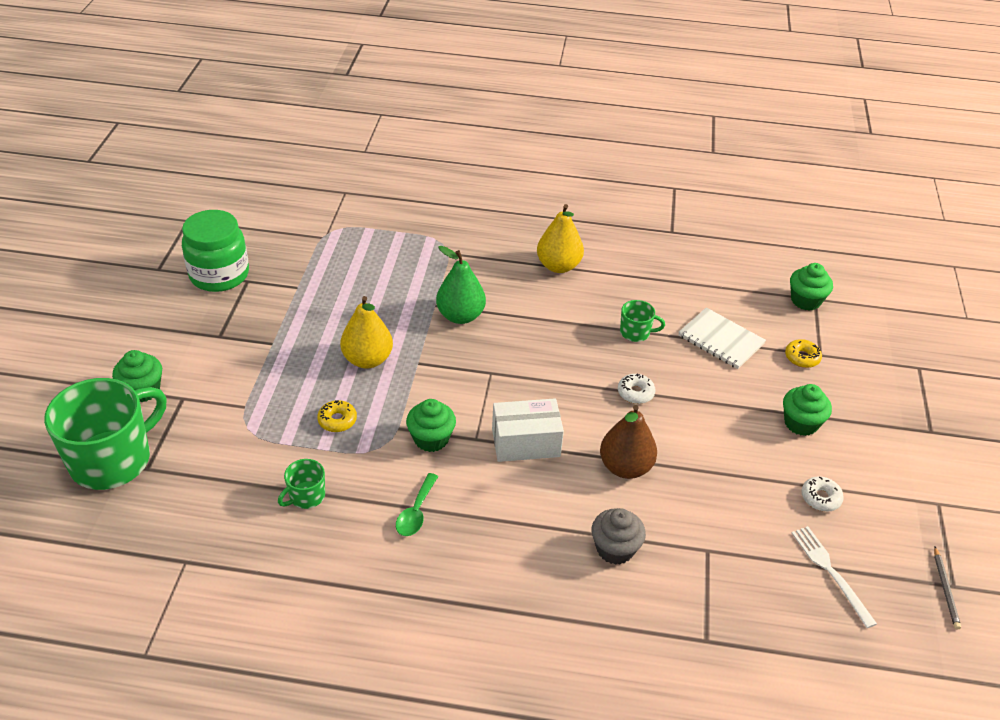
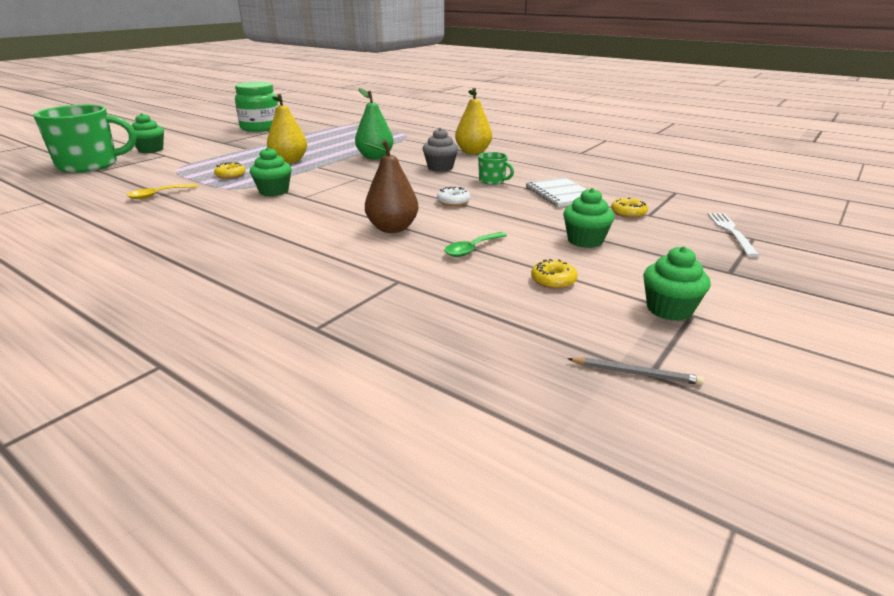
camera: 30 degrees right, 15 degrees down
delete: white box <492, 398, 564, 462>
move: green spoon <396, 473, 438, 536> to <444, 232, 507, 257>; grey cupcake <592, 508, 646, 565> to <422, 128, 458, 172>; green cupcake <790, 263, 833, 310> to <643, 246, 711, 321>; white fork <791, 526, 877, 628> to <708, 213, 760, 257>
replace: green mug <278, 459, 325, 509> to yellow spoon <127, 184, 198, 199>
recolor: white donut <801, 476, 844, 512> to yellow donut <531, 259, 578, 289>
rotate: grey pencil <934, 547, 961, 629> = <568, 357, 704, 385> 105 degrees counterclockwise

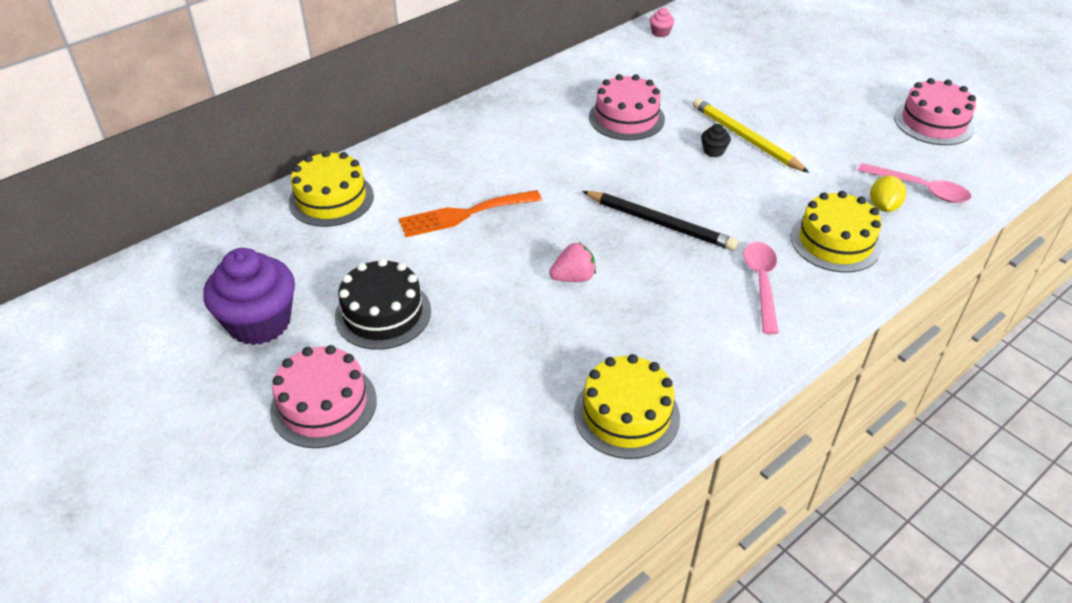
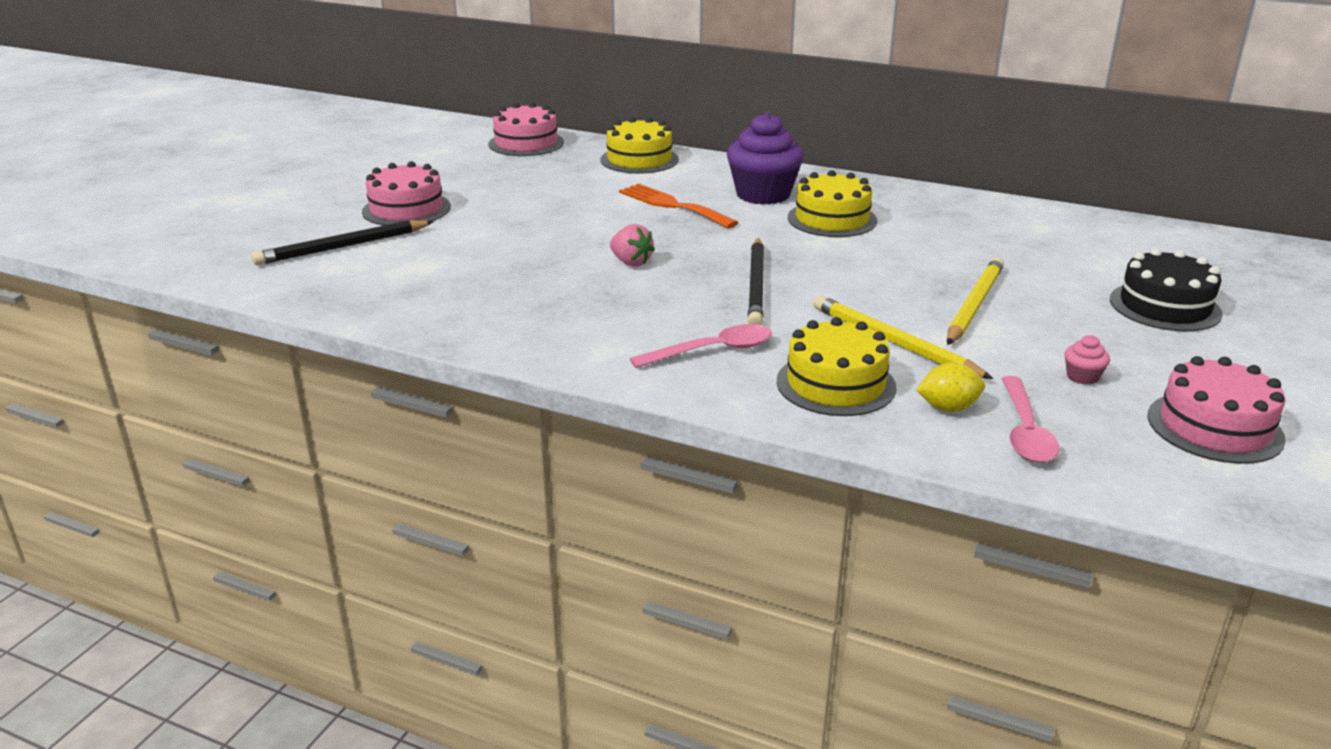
camera: 65 degrees right, 15 degrees down
delete: black cupcake <701, 124, 731, 157>
insert: black pencil <251, 220, 434, 265>; yellow pencil <813, 295, 993, 379>
move: purple cupcake <203, 248, 295, 345> to <727, 112, 804, 205>; black cake <335, 258, 431, 350> to <1110, 248, 1223, 331>; yellow cake <574, 354, 680, 459> to <788, 170, 877, 237>; pink cake <589, 74, 665, 141> to <488, 102, 564, 156>; pink cupcake <650, 8, 674, 37> to <1065, 335, 1110, 385>

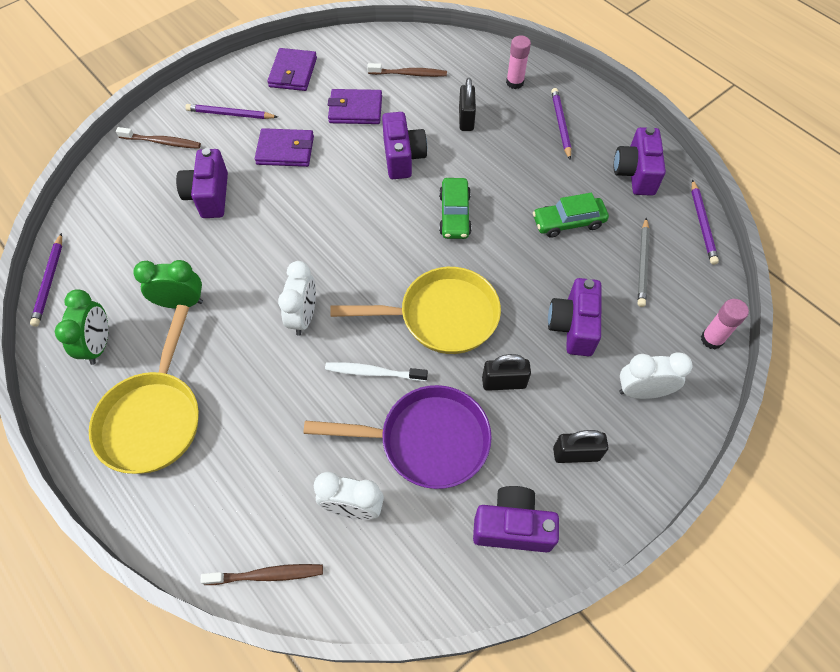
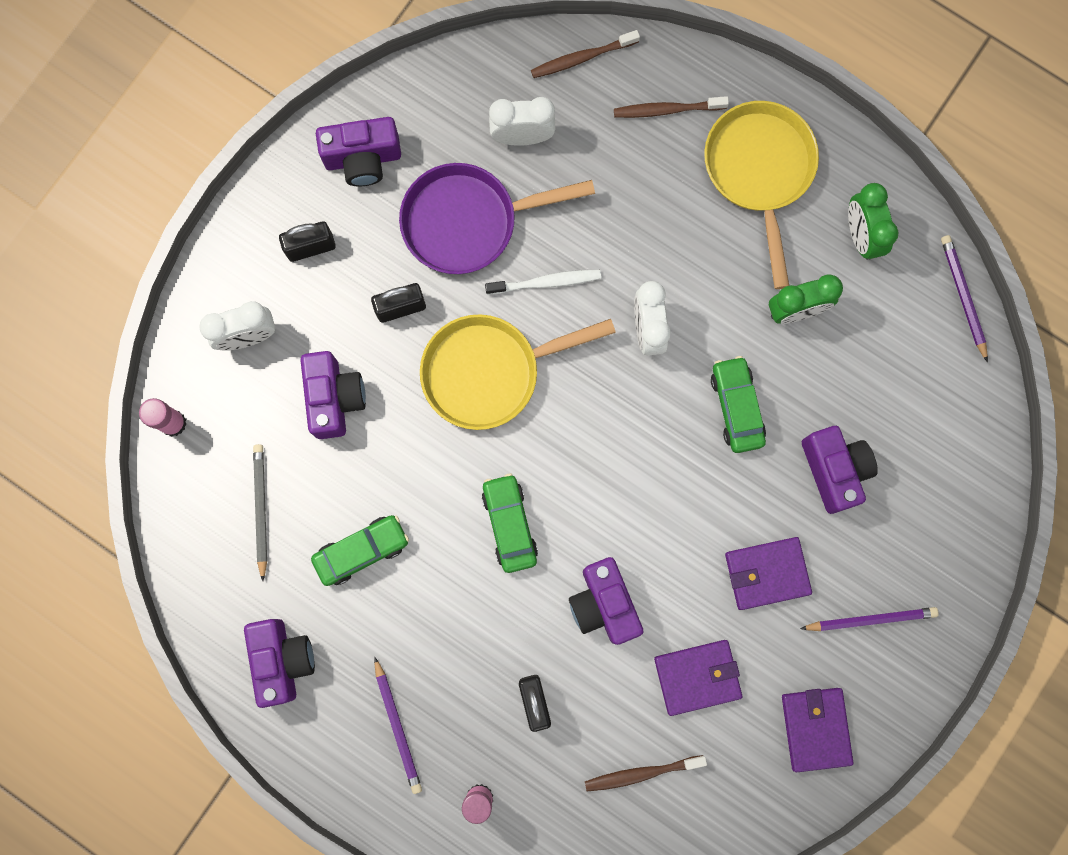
camera: 165 degrees right, 20 degrees up
delete: purple pencil <692, 179, 719, 265>
insert: green car <711, 356, 766, 453>
move: brown toothbrush <116, 127, 201, 149> to <614, 96, 729, 118>

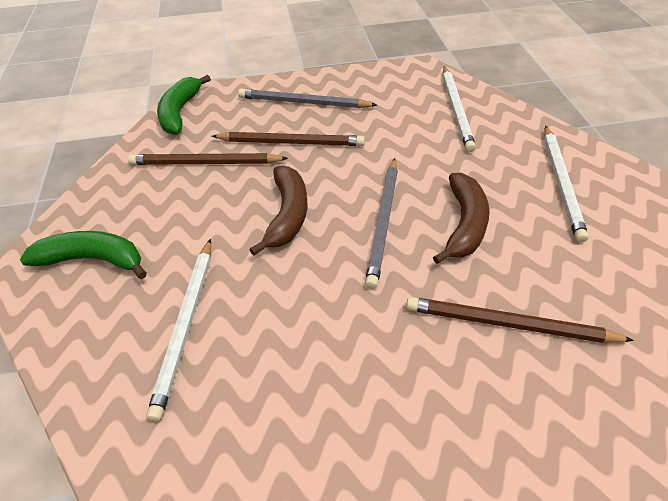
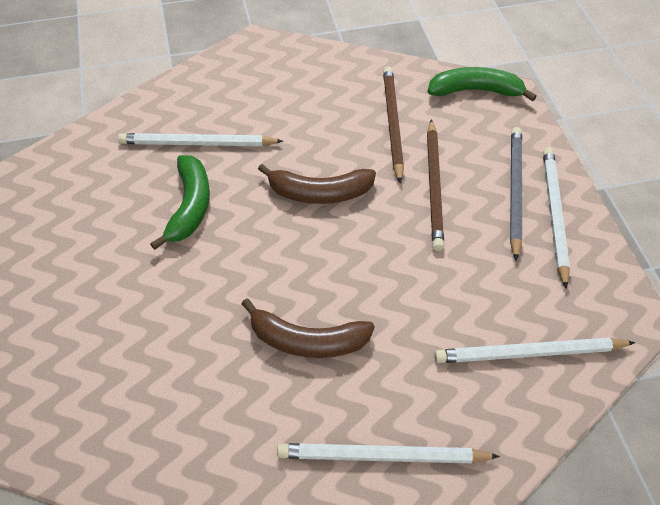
camera: 85 degrees right, 5 degrees up
delete: grey pencil <365, 158, 398, 289>; brown pencil <406, 297, 634, 343>
insert: white pencil <543, 147, 570, 289>
move: green banana <20, 231, 147, 279> to <150, 155, 210, 250>

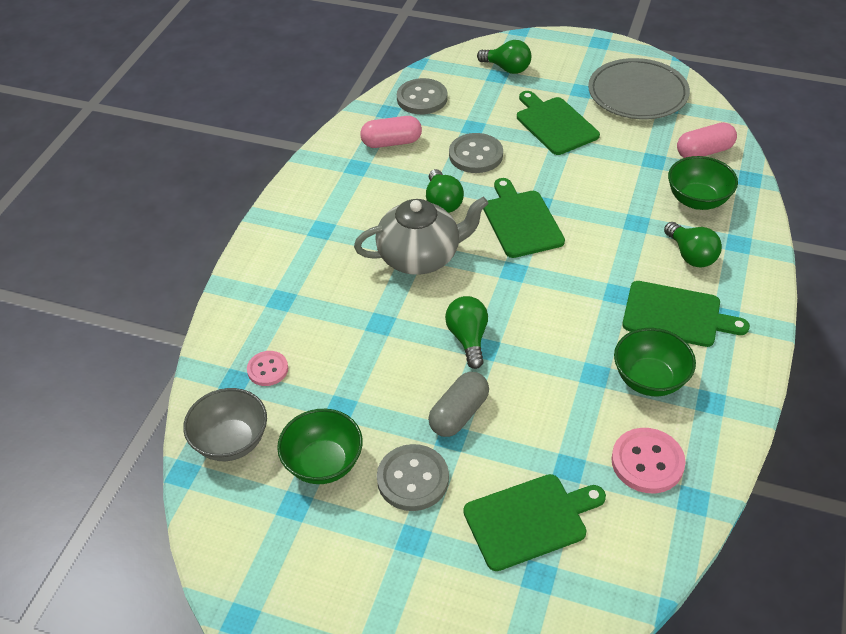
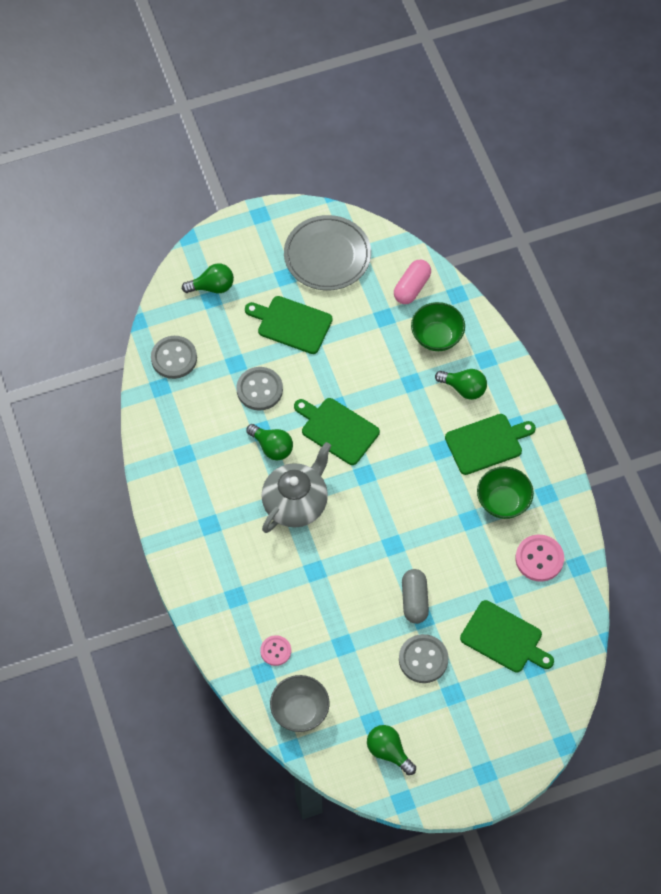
camera: 40 degrees left, 15 degrees up
delete: green bowl <277, 409, 363, 484>; pink capsule <360, 116, 422, 148>
move: green light bulb <445, 296, 488, 369> to <367, 725, 416, 775>
rotate: green cutting board <463, 474, 606, 571> = <460, 600, 554, 672> 90 degrees clockwise

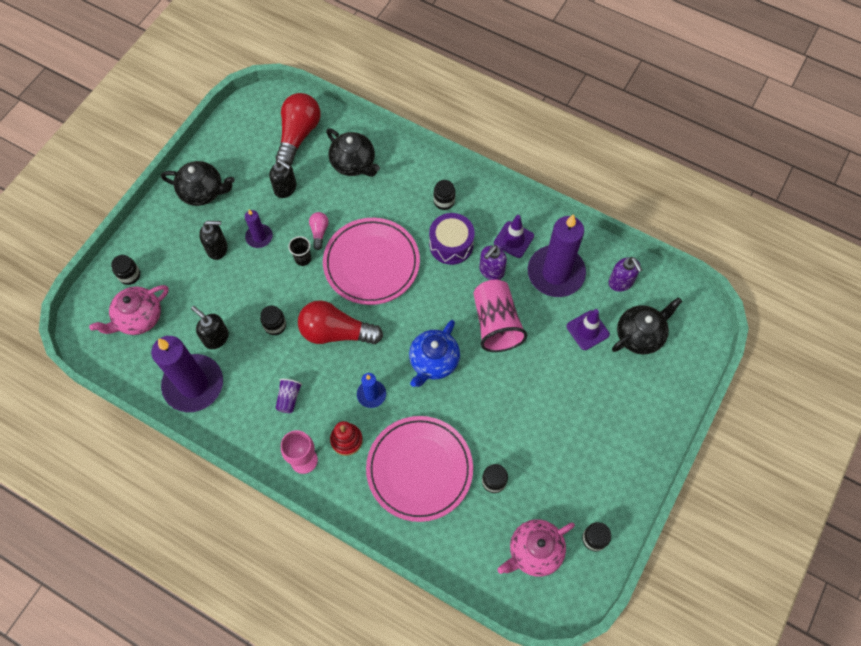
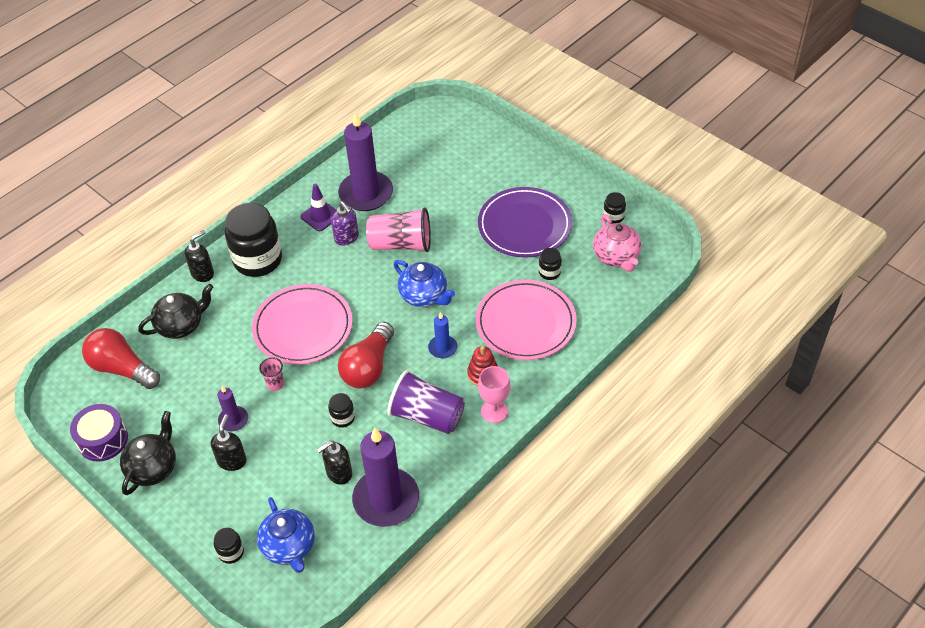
camera: 75 degrees left, 15 degrees down
delete: pink light bulb <309, 212, 329, 250>; purple traffic cone <566, 309, 610, 350>; purple soap dispenser <609, 257, 642, 292>; black teapot <612, 297, 682, 354>
insert: purple plate <478, 187, 572, 258>
move: black soap dispenser <269, 159, 297, 198> to <184, 230, 214, 282>; purple drum <429, 213, 475, 265> to <70, 404, 128, 462>
recolor: pink teapot <89, 285, 169, 335> to blue teapot <257, 497, 315, 573>; black cup <288, 236, 311, 266> to pink cup <259, 357, 284, 391>
resize: purple cup <276, 378, 302, 413> = <387, 370, 465, 434> x2.09; black jar <433, 180, 455, 210> = <225, 203, 282, 277> x2.29

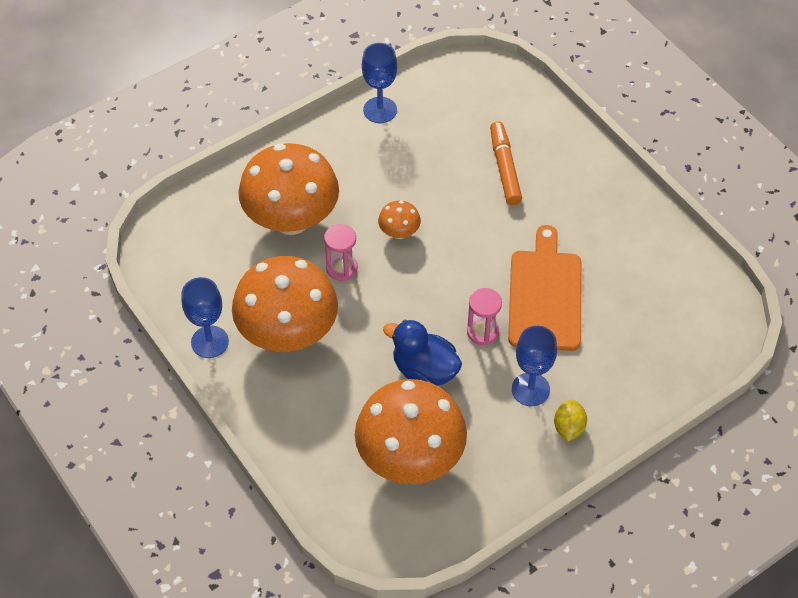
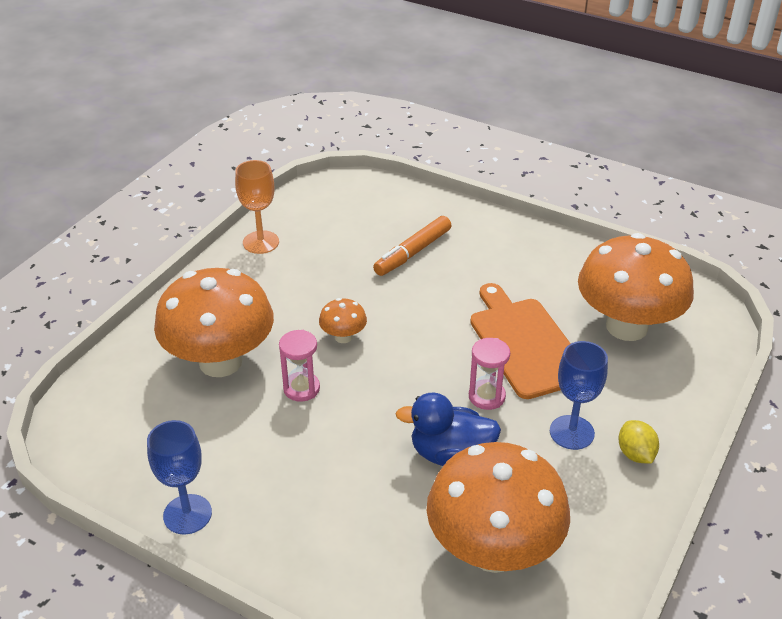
camera: 25 degrees left, 15 degrees down
move: orange mushroom <232, 256, 338, 352> to <578, 233, 694, 341>
recolor: blue goblet <362, 43, 397, 123> to orange goblet <235, 160, 279, 254>
rotate: orange marker <490, 121, 522, 205> = <373, 216, 452, 276> 105 degrees counterclockwise

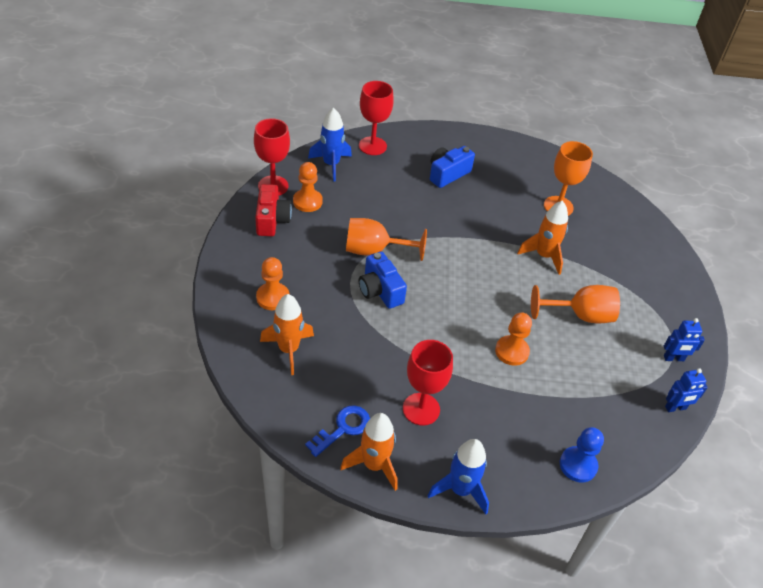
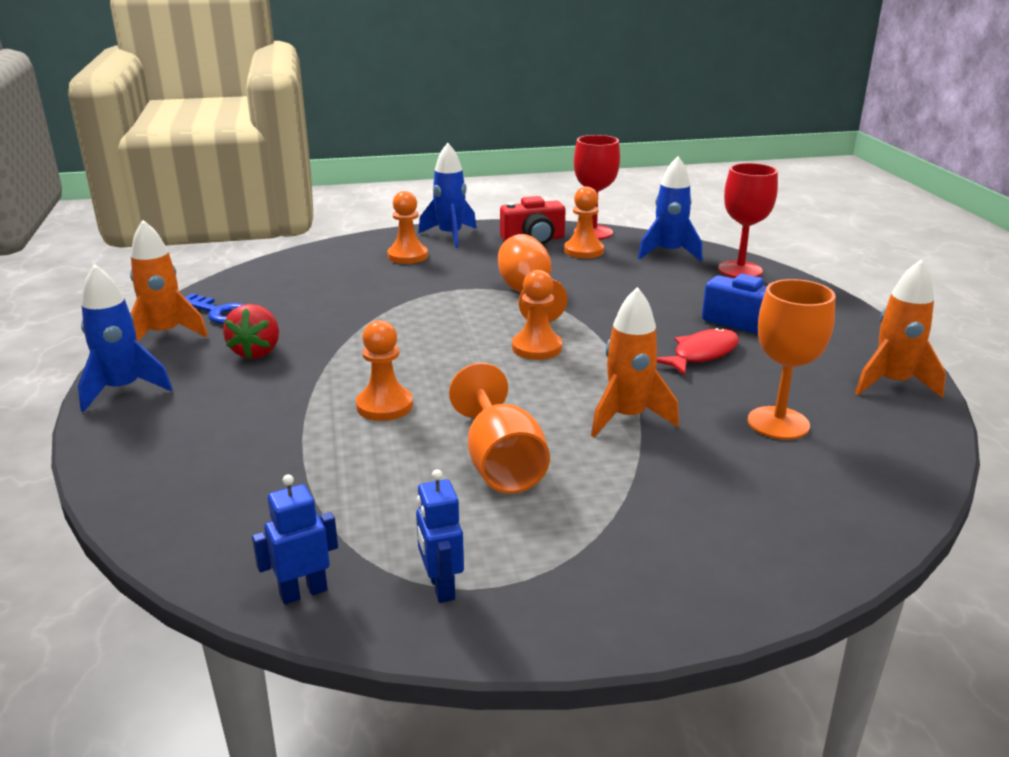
camera: 80 degrees right, 20 degrees down
delete: blue camera <359, 251, 407, 309>; blue pawn <560, 427, 604, 482>
insert: blue rocket <418, 143, 477, 248>; orange pawn <512, 270, 562, 360>; red fish <657, 327, 739, 375>
move: orange rocket <260, 294, 314, 375> to <855, 259, 946, 398>
replace: red goblet <403, 340, 453, 426> to red strawberry <223, 304, 279, 359>
rotate: blue robot <665, 368, 708, 412> = <252, 474, 338, 604> 90 degrees clockwise

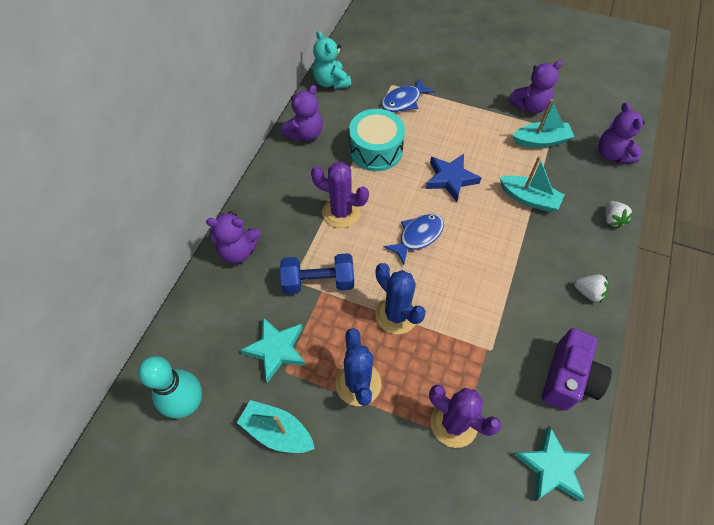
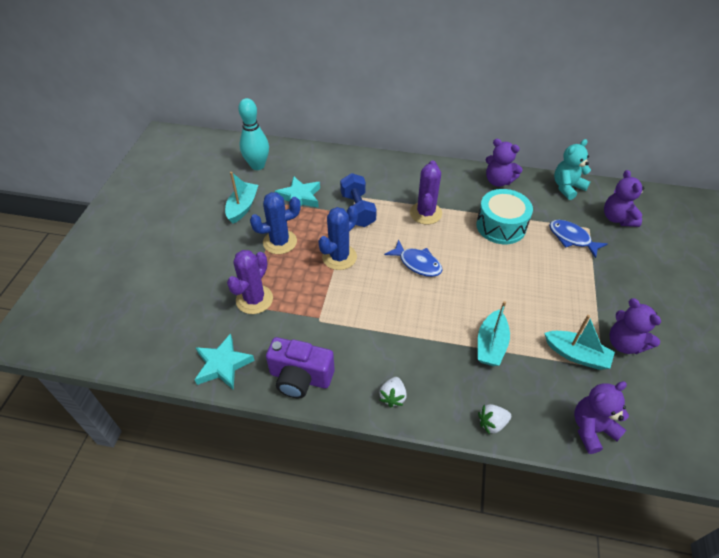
camera: 80 degrees right, 10 degrees down
delete: blue star <426, 154, 482, 202>
move: purple teddy bear <206, 211, 261, 264> to <604, 170, 645, 227>
rotate: turquoise boat <513, 99, 574, 148> = <544, 315, 615, 370> 45 degrees counterclockwise

